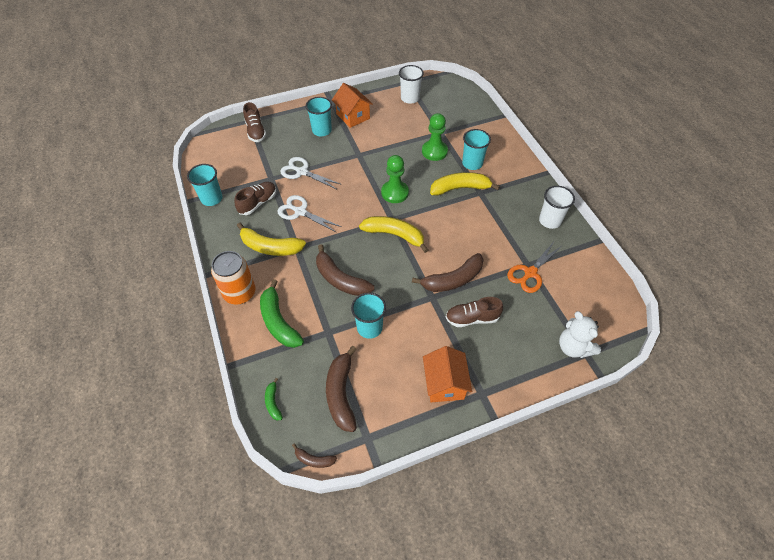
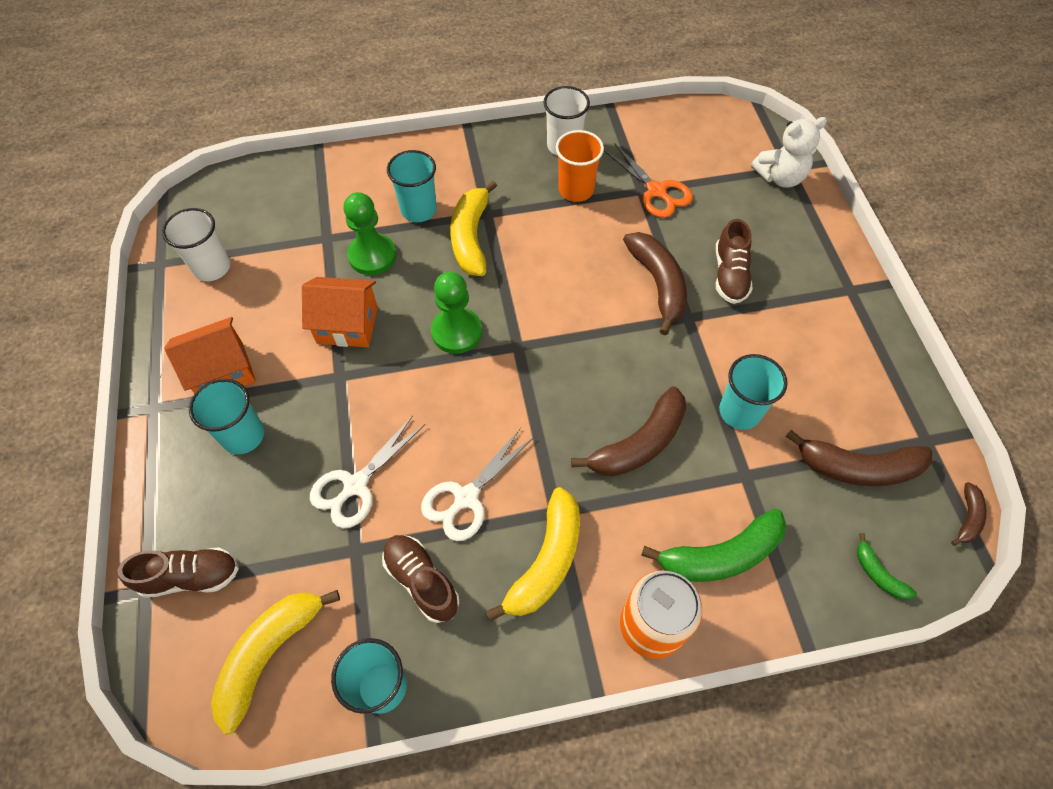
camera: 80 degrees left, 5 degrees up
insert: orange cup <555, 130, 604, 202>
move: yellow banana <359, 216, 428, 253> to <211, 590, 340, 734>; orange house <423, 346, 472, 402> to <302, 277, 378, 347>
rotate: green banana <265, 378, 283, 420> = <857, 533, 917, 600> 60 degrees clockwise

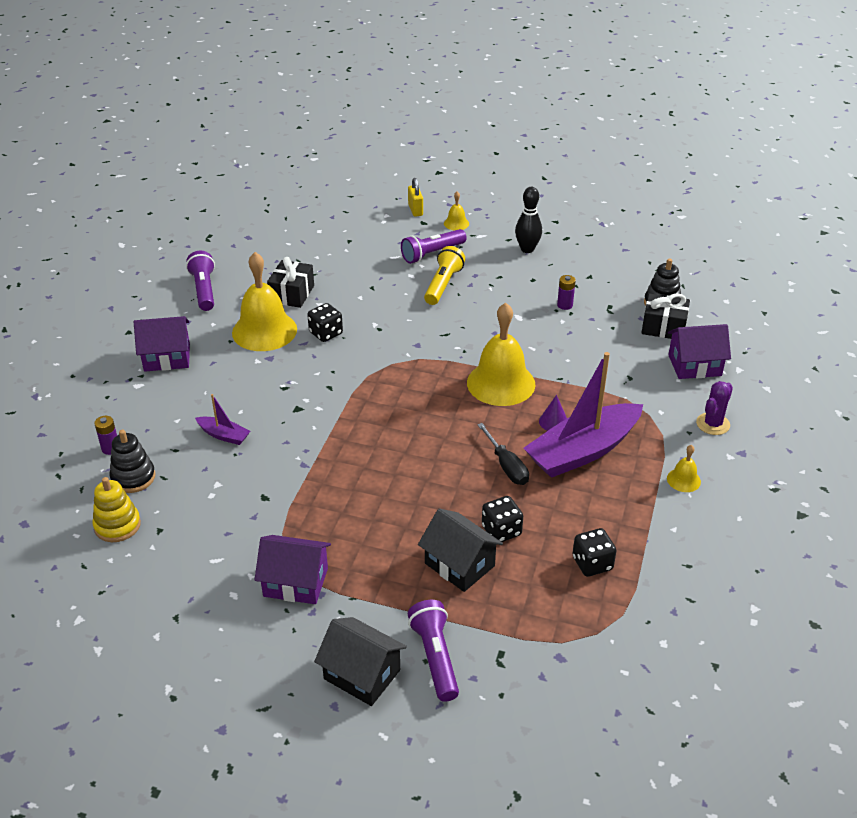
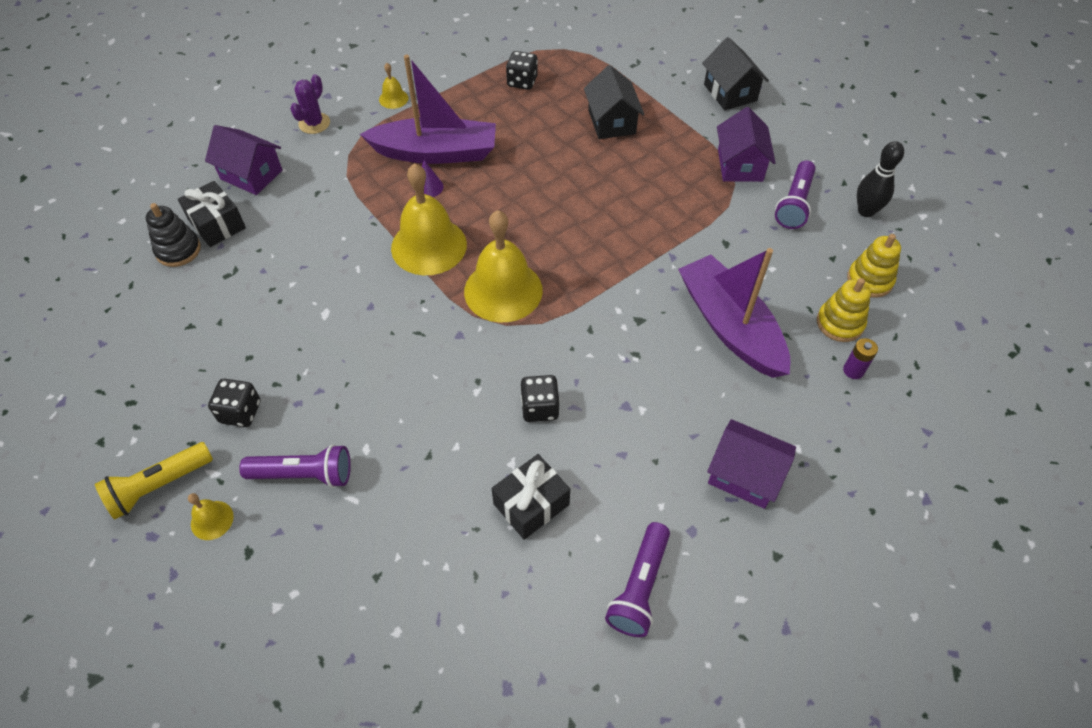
camera: 145 degrees left, 15 degrees up
delete: yellow padlock <408, 178, 423, 217>; black screwdriver <477, 423, 529, 485>; purple battery <557, 275, 576, 310>
move: yellow bell <232, 252, 297, 351> to <464, 210, 543, 322>; purple flashlight <408, 600, 459, 702> to <775, 160, 816, 229>; yellow flashlight <424, 246, 465, 305> to <95, 442, 213, 520>; black dice <482, 496, 523, 542> to <208, 379, 261, 427>; black bowling pin <515, 187, 542, 253> to <857, 141, 904, 217>
recolor: black stacking toy <110, 430, 155, 493> to yellow stacking toy <817, 278, 871, 342>
rotate: purple house <255, 535, 331, 604> = <717, 107, 776, 182> 45 degrees clockwise; purple cactus <696, 381, 733, 435> = <290, 74, 330, 134> 45 degrees counterclockwise
resize: purple boat <195, 394, 250, 445> = <678, 248, 790, 378> x2.26

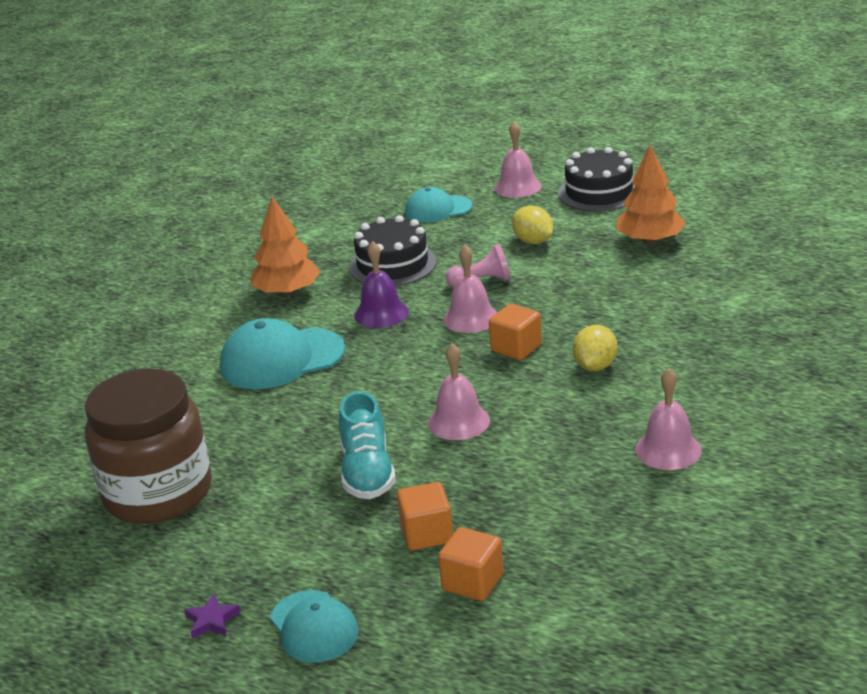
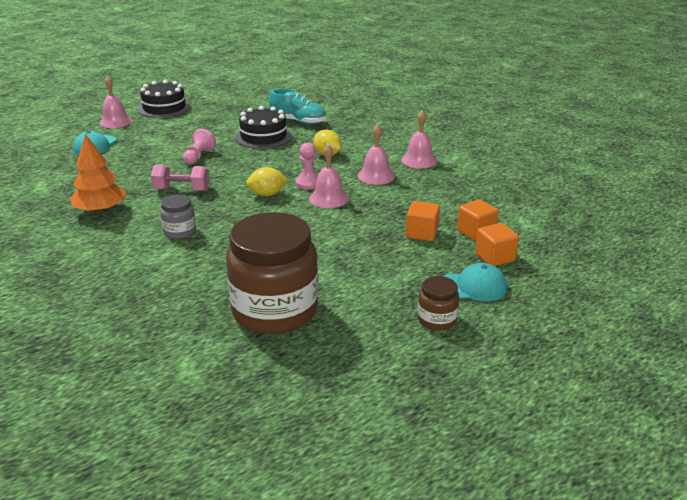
camera: 65 degrees left, 0 degrees up
delete: orange tree <616, 145, 686, 244>
insert: pink pawn <295, 142, 318, 190>
move: turquoise shoe <339, 391, 396, 499> to <269, 89, 326, 125>; black cake <349, 215, 436, 286> to <235, 106, 292, 149>; pink bell <443, 245, 497, 333> to <357, 124, 395, 185>; orange cube <489, 303, 542, 360> to <475, 223, 519, 266>; yellow lemon <512, 205, 553, 244> to <246, 167, 288, 196>
replace: purple star <184, 594, 241, 639> to brown jar <418, 276, 459, 331>; turquoise cap <220, 318, 345, 389> to grey jar <160, 194, 196, 239>; purple bell <354, 241, 409, 328> to pink dumbbell <151, 165, 209, 191>

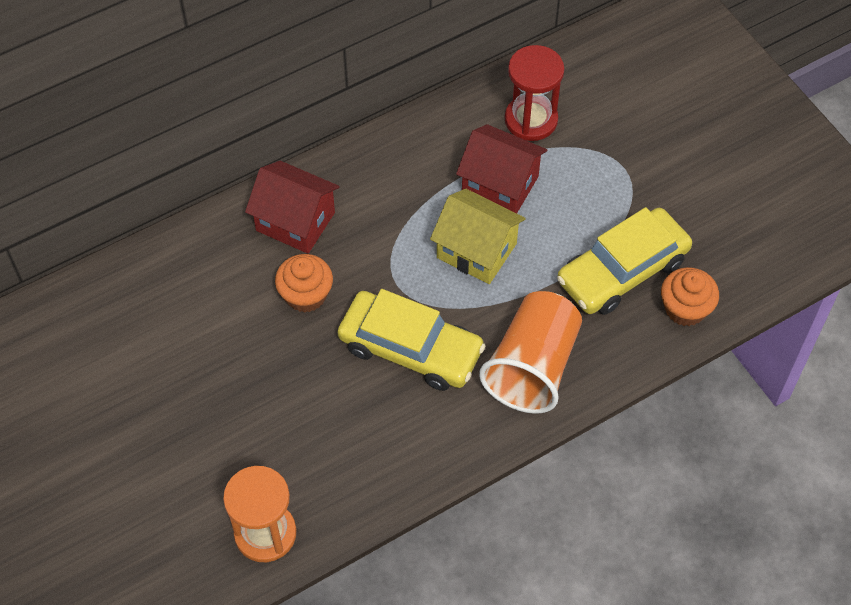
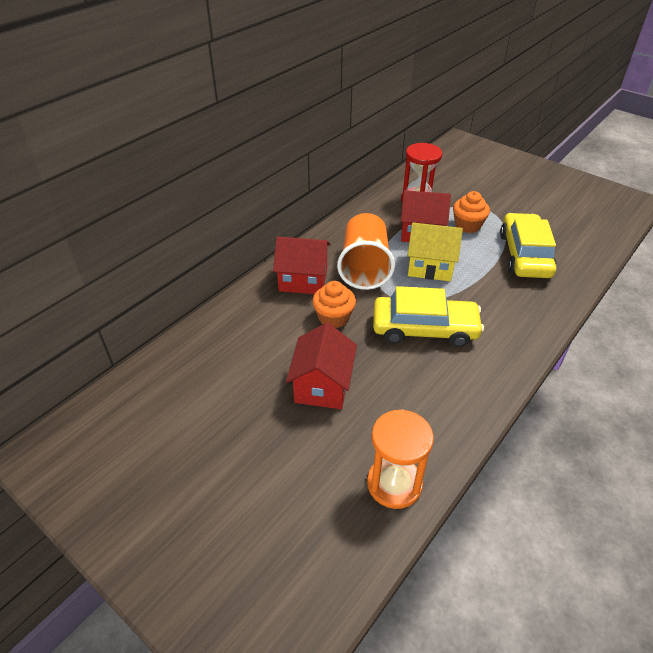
camera: 20 degrees left, 15 degrees down
insert: red house <286, 323, 357, 409>
move: orange cup <479, 291, 582, 414> to <337, 213, 395, 290>; orange cupcake <661, 267, 719, 326> to <453, 191, 490, 233>
rotate: yellow car <557, 207, 692, 315> = <500, 213, 557, 278> 150 degrees clockwise

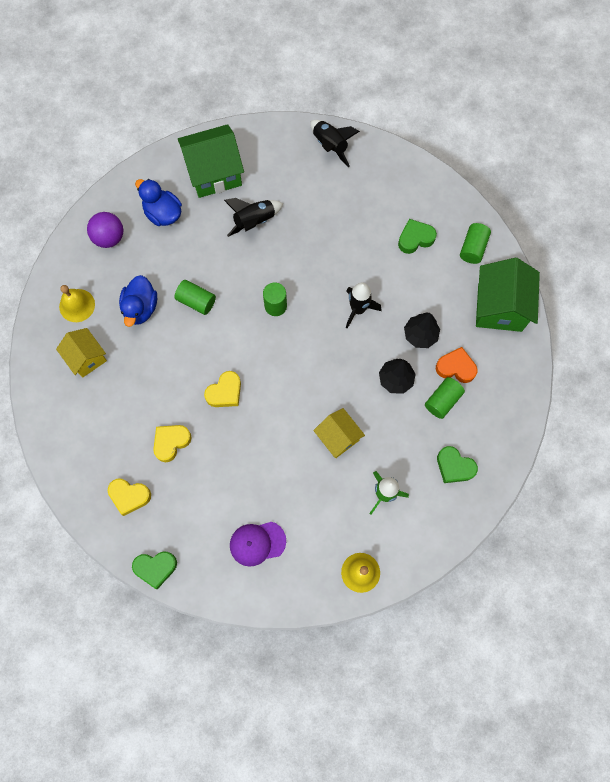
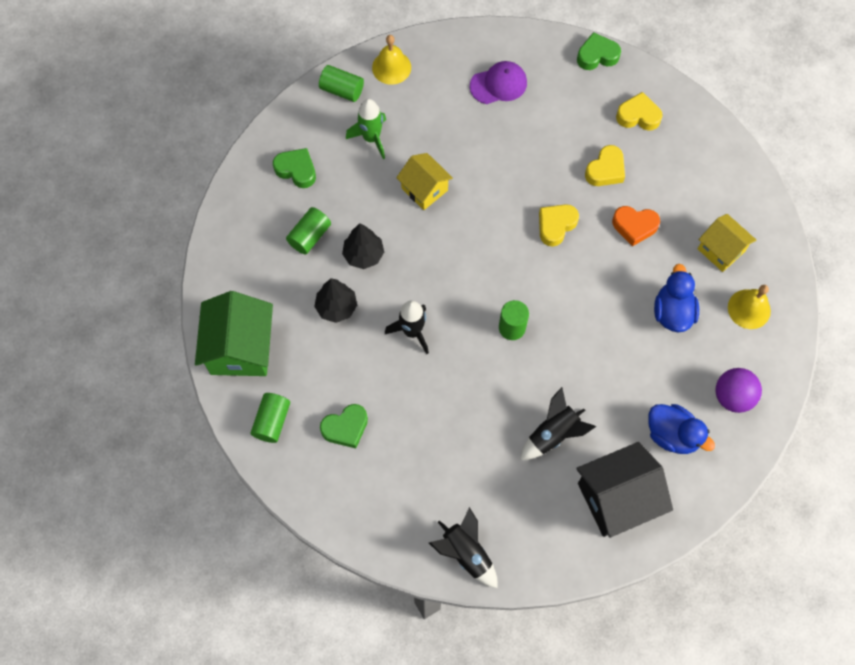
camera: 175 degrees right, 5 degrees down
move: green cylinder <175, 280, 216, 315> to <319, 65, 364, 102>; orange heart <436, 347, 477, 383> to <612, 206, 660, 246>
recolor: green house <178, 124, 244, 198> to black house <576, 442, 673, 538>

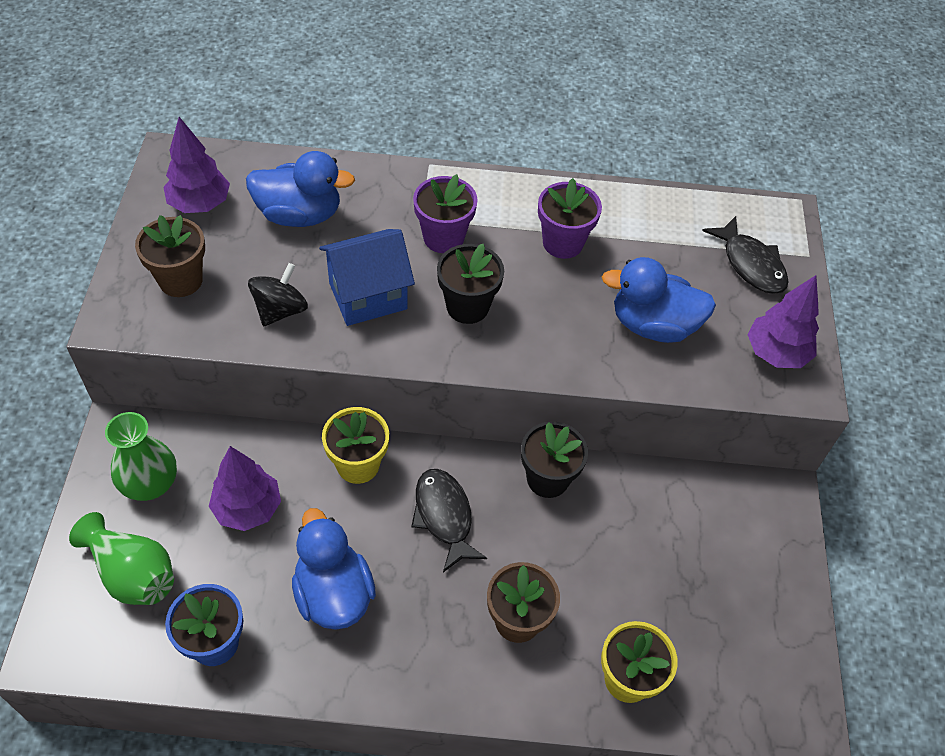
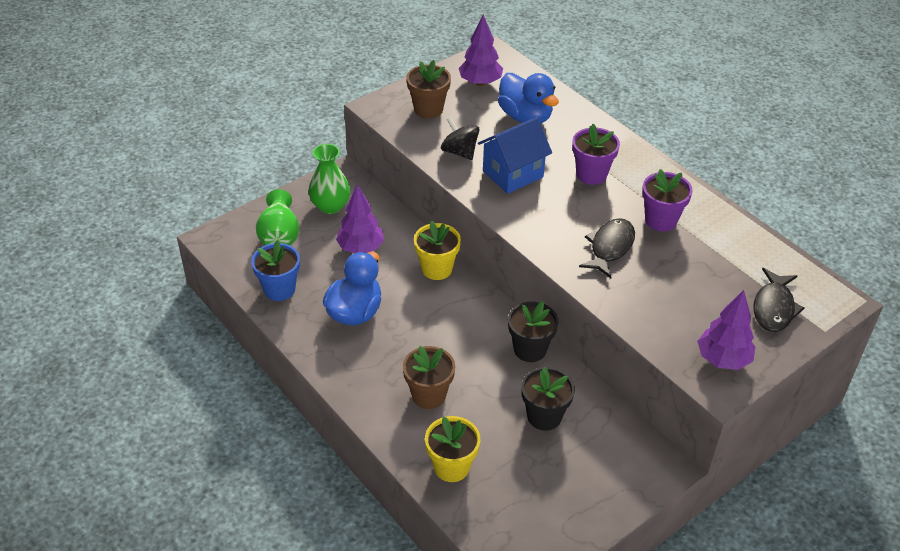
camera: 50 degrees right, 10 degrees down
delete: blue duck <602, 257, 716, 343>
move: black fish <411, 469, 487, 572> to <579, 218, 635, 278>; black flower pot <437, 244, 504, 324> to <521, 367, 575, 431>
rotate: black spinning top <248, 263, 308, 326> = <441, 117, 480, 160> 120 degrees counterclockwise; blue house <319, 229, 415, 326> = <478, 117, 552, 194> 60 degrees counterclockwise

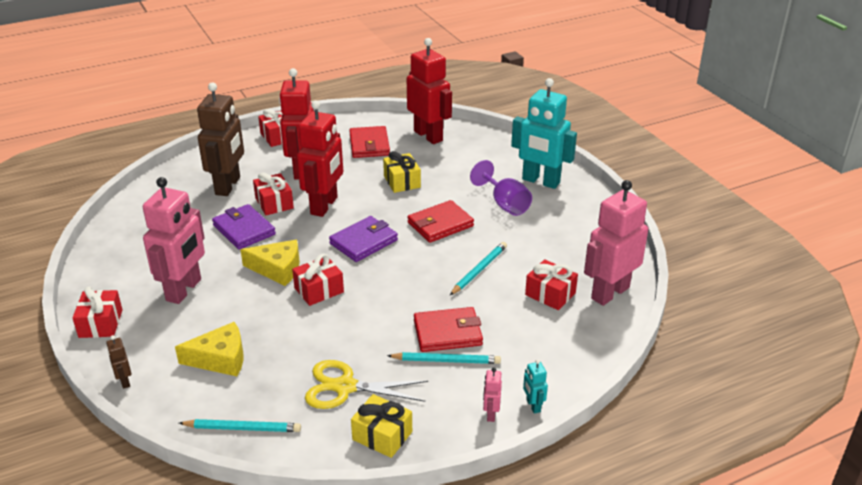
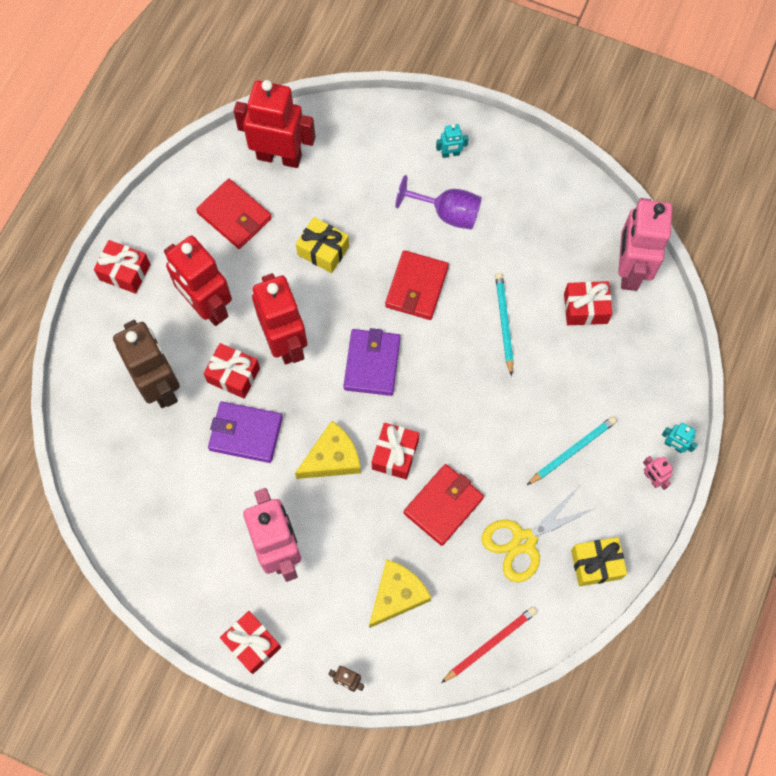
camera: 40 degrees left, 35 degrees up
move: red wallet <414, 307, 483, 352> to <404, 464, 484, 546>
recolor: turquoise pencil <179, 419, 301, 432> to red pencil <441, 607, 537, 683>
resize: turquoise robot <511, 78, 577, 189> = <436, 124, 468, 158> x0.41

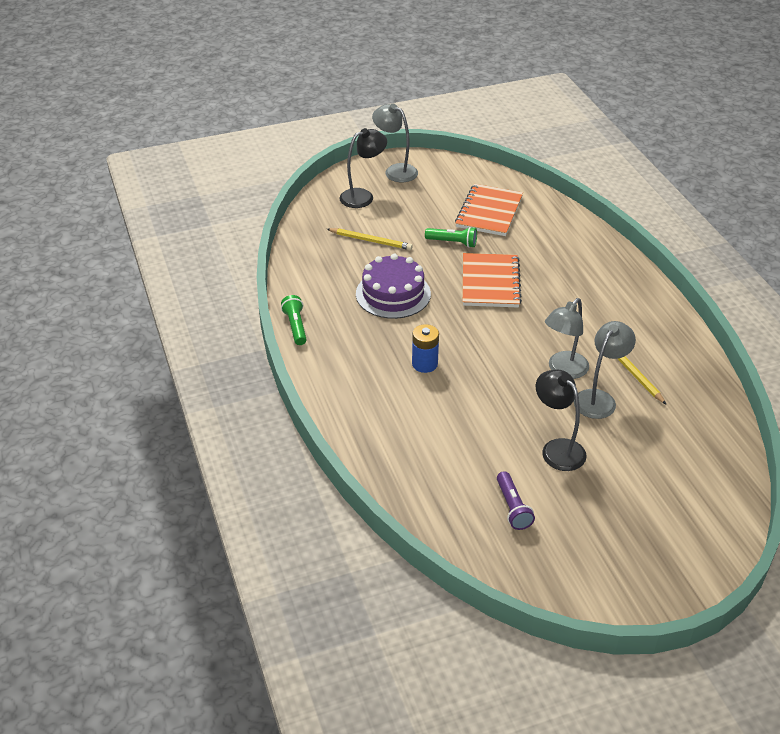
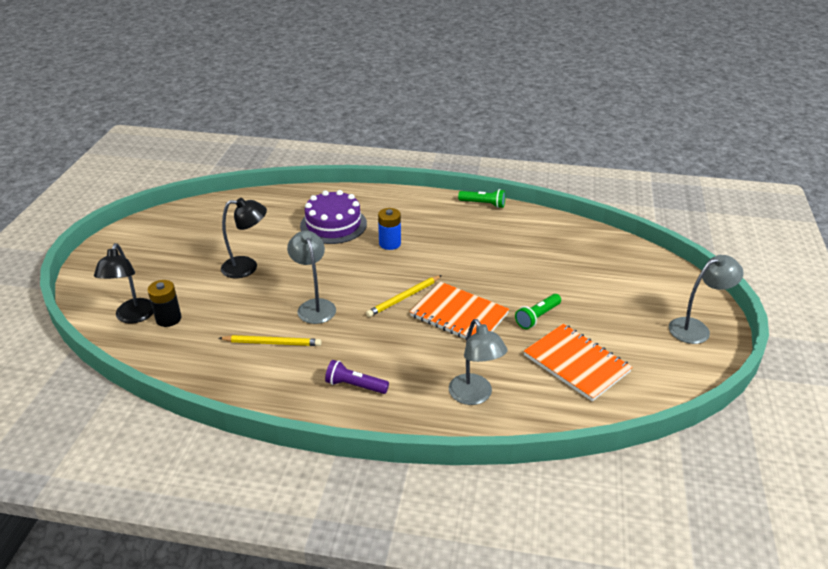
camera: 120 degrees right, 5 degrees down
insert: black battery <147, 280, 181, 327>
move: yellow pencil <327, 228, 413, 250> to <366, 275, 442, 317>; black lamp <340, 128, 387, 208> to <94, 243, 153, 324>; purple cake <356, 254, 431, 319> to <300, 190, 367, 244>; purple flashlight <497, 471, 535, 530> to <325, 360, 389, 394>; grey lamp <574, 321, 636, 419> to <449, 319, 508, 405>

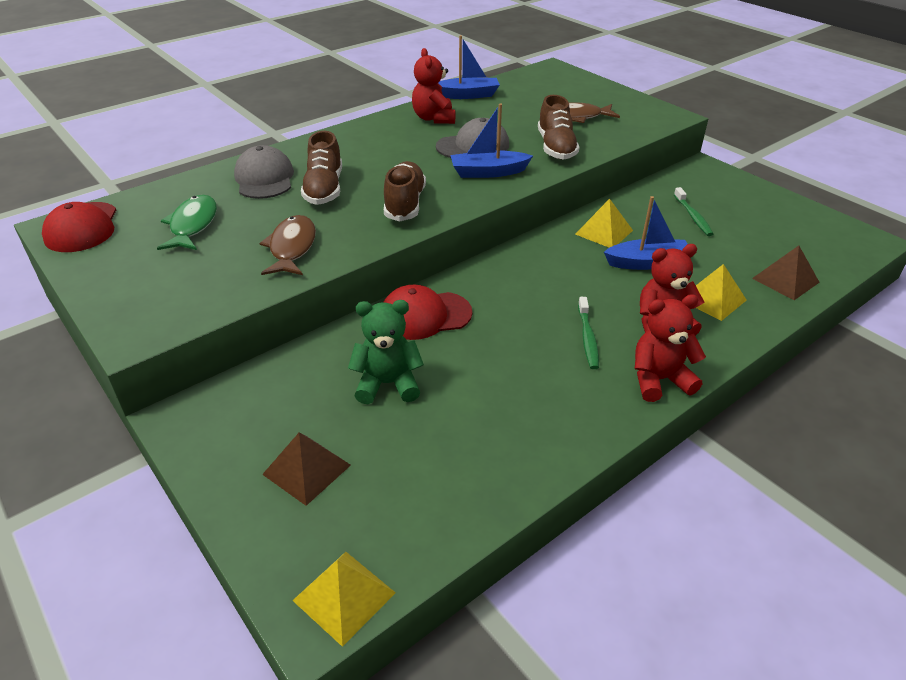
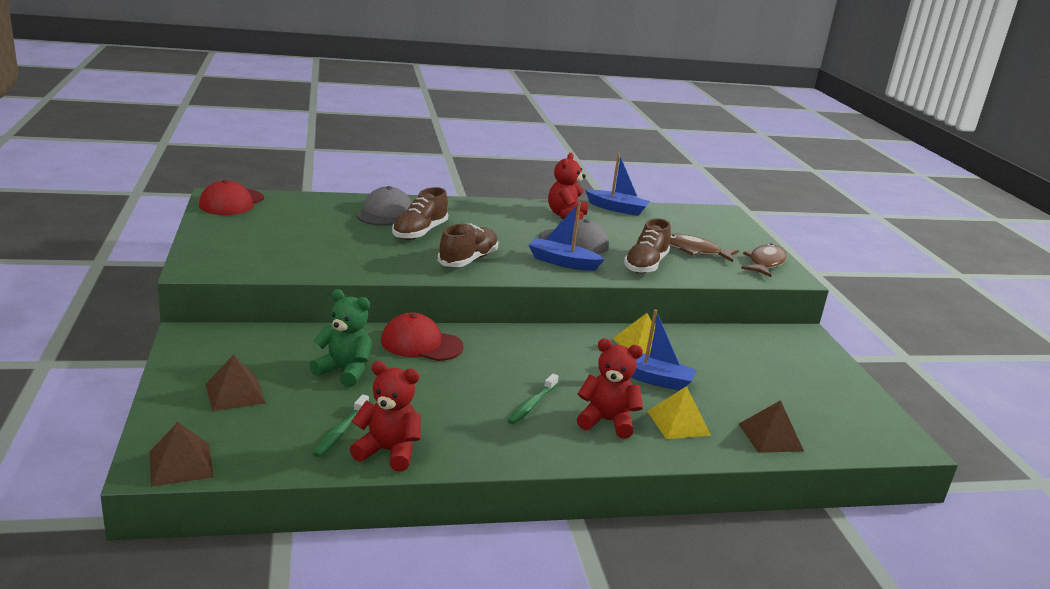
camera: 25 degrees right, 15 degrees down
delete: green fish <157, 195, 217, 250>
move: brown fish <259, 215, 316, 275> to <741, 243, 787, 277>; red teddy bear <635, 294, 706, 402> to <350, 361, 421, 472>; green toothbrush <674, 187, 713, 236> to <313, 394, 369, 458>
recolor: yellow pyramid <292, 552, 396, 647> to brown pyramid <149, 422, 214, 487>

